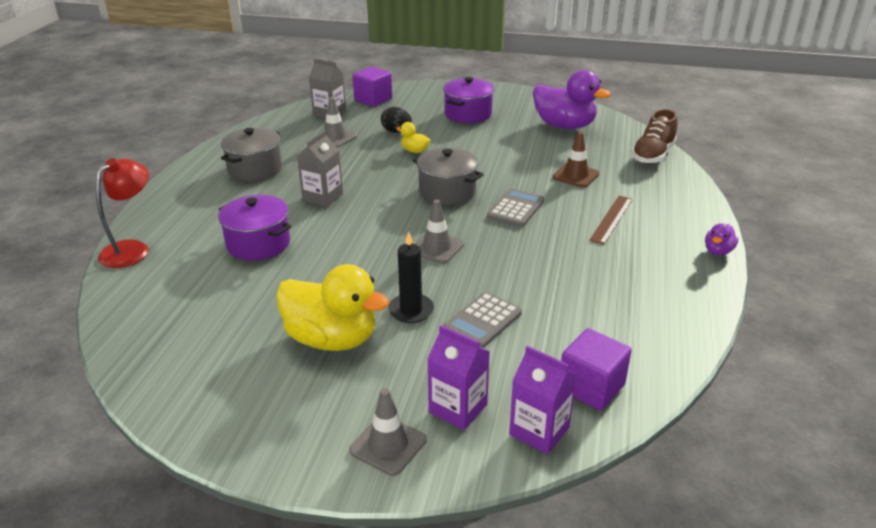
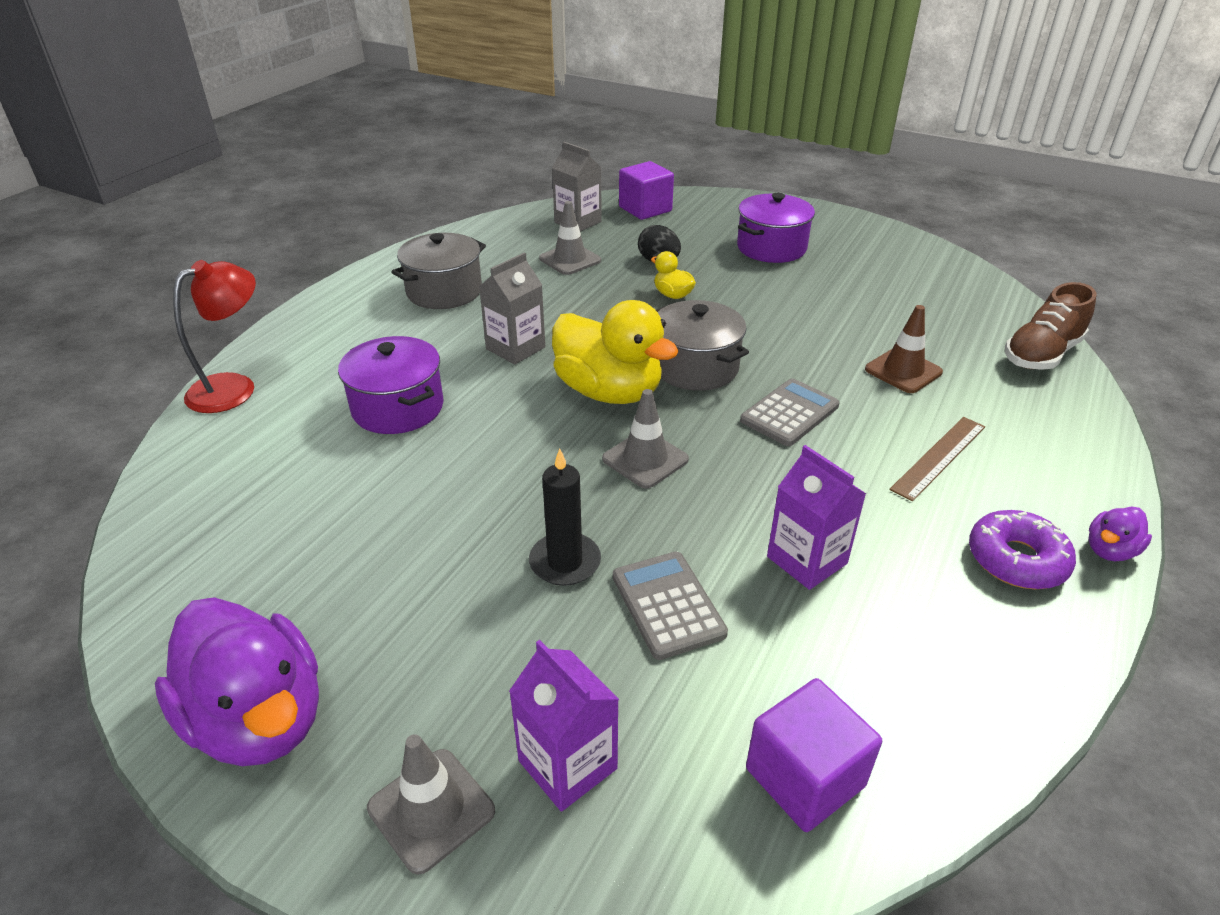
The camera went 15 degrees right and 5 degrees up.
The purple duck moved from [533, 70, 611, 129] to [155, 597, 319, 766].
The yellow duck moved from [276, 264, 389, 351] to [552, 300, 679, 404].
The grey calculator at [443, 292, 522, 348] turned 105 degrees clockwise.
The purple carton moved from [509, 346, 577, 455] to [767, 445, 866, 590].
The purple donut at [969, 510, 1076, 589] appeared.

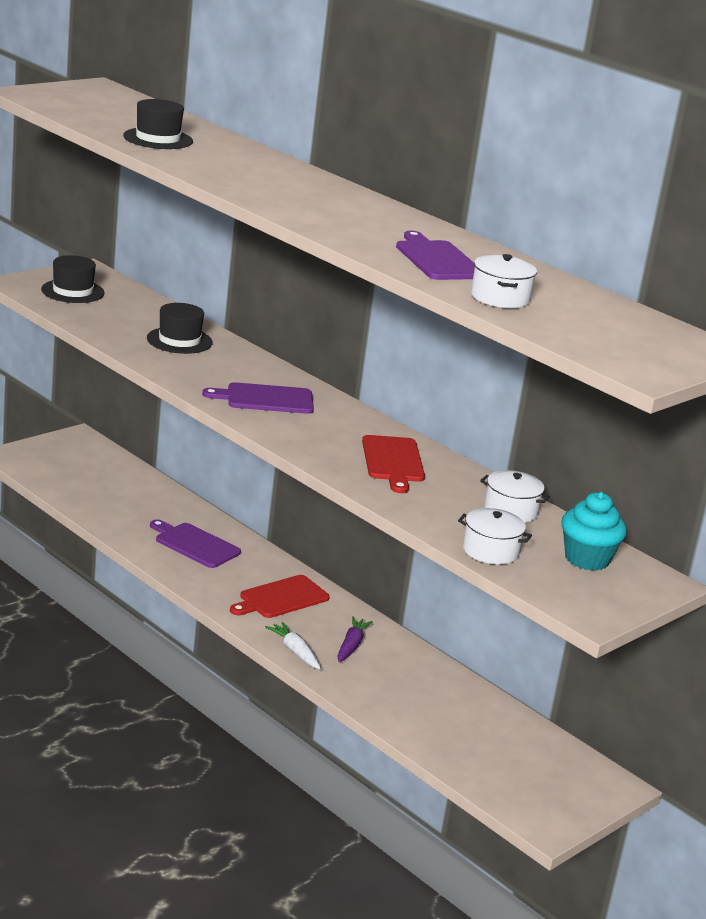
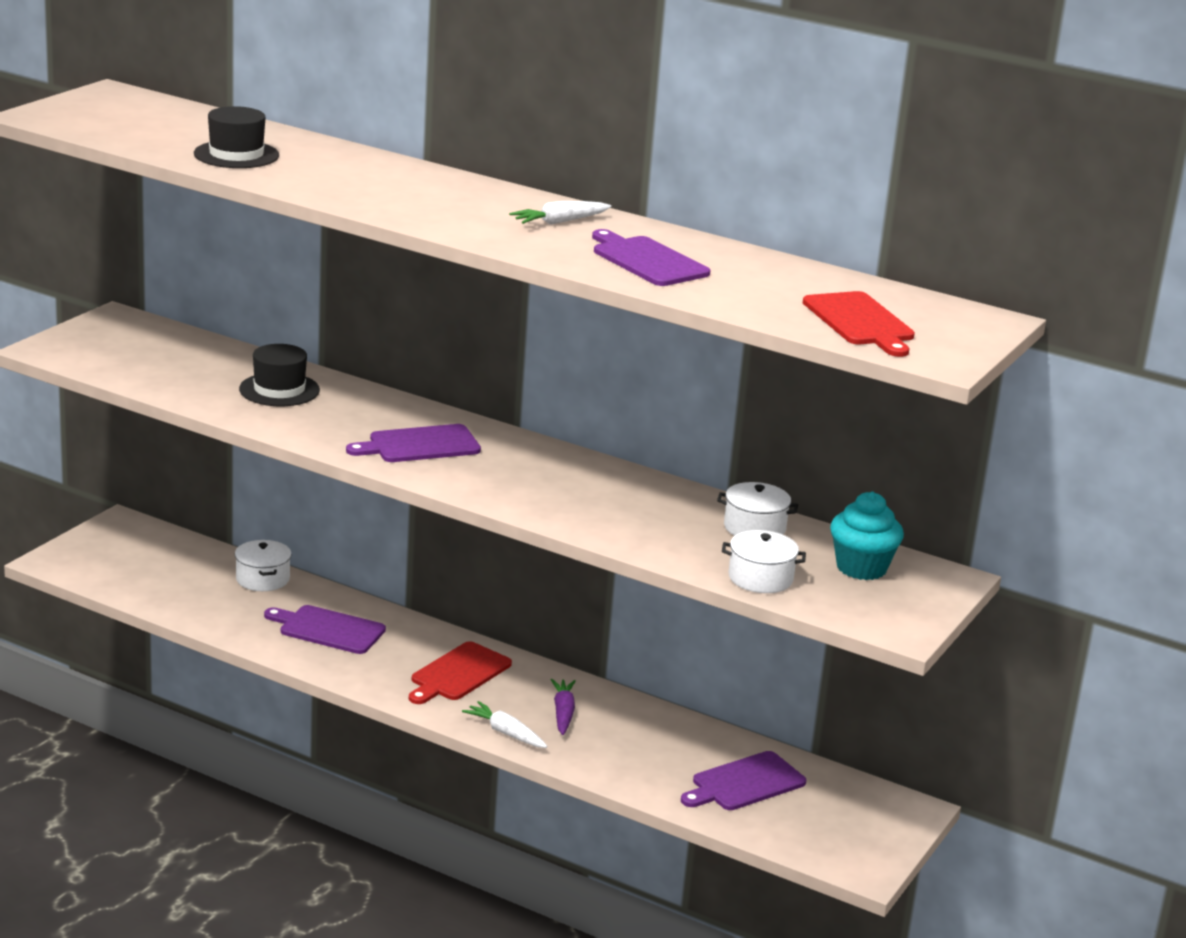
The camera went 15 degrees left and 0 degrees up.
The white pot moved from [471, 254, 537, 308] to [235, 540, 292, 591].
The white carrot at [509, 201, 612, 225] appeared.
The purple cutting board at [681, 751, 806, 810] appeared.
The red cutting board moved from [362, 435, 425, 493] to [803, 291, 915, 357].
The black hat at [41, 255, 105, 303] disappeared.

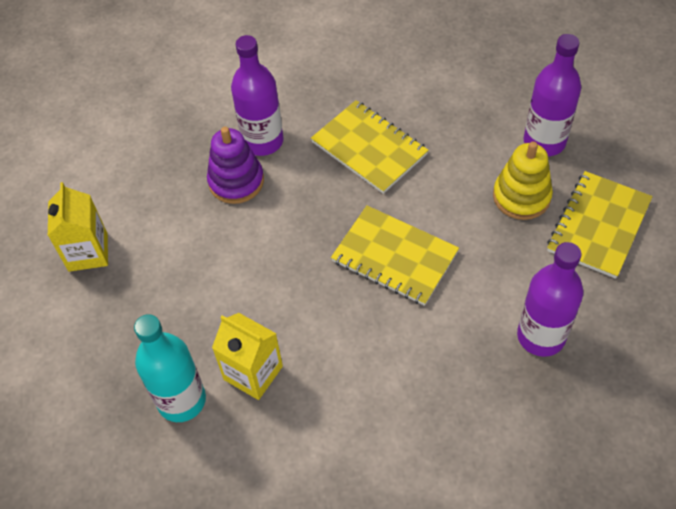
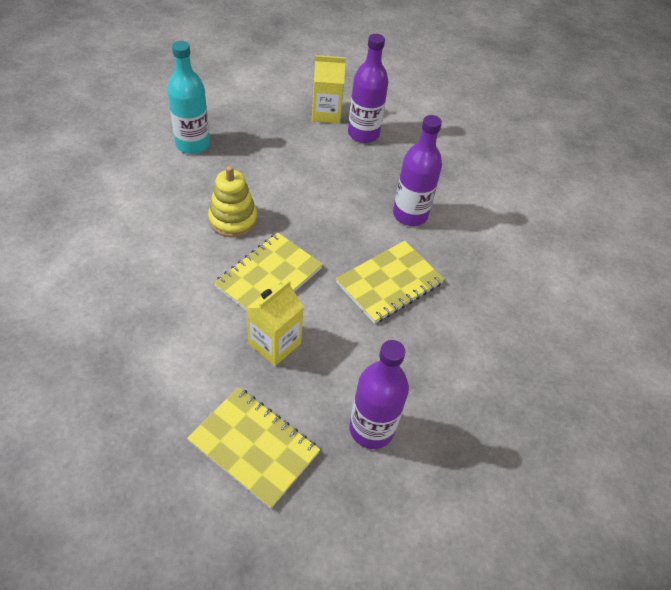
The camera went 90 degrees right and 5 degrees down.
The yellow stacking toy moved from [493, 141, 553, 220] to [208, 166, 257, 238].
The yellow carton moved from [212, 313, 283, 400] to [246, 280, 304, 366].
The purple bottle moved from [517, 242, 583, 357] to [348, 34, 388, 143].
The purple stacking toy at [207, 127, 264, 204] disappeared.

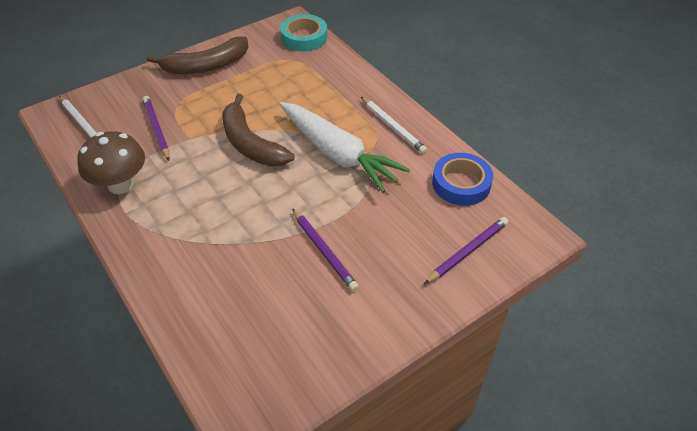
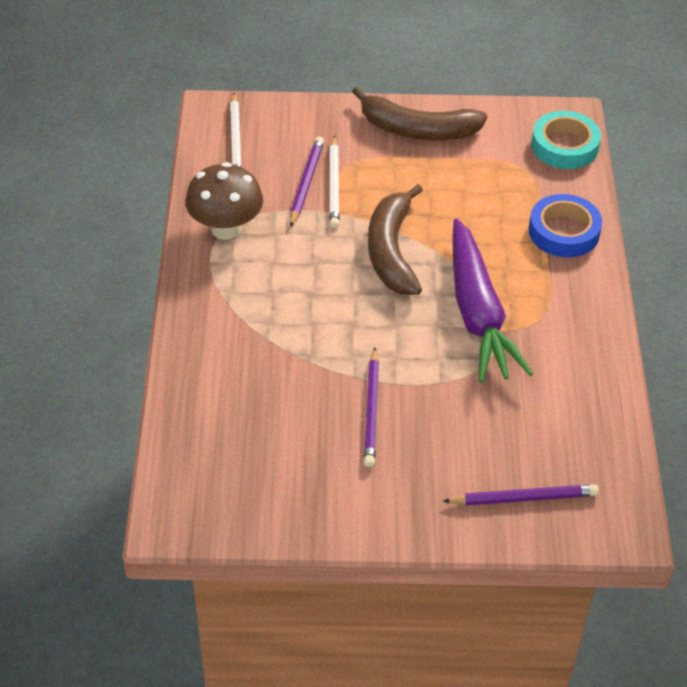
The camera went 35 degrees right and 0 degrees up.
The white pencil moved from [361, 97, 427, 154] to [329, 136, 340, 228].
The white carrot at [279, 102, 410, 193] became the purple carrot at [452, 218, 533, 383].
The blue tape moved from [432, 153, 493, 206] to [529, 194, 602, 258].

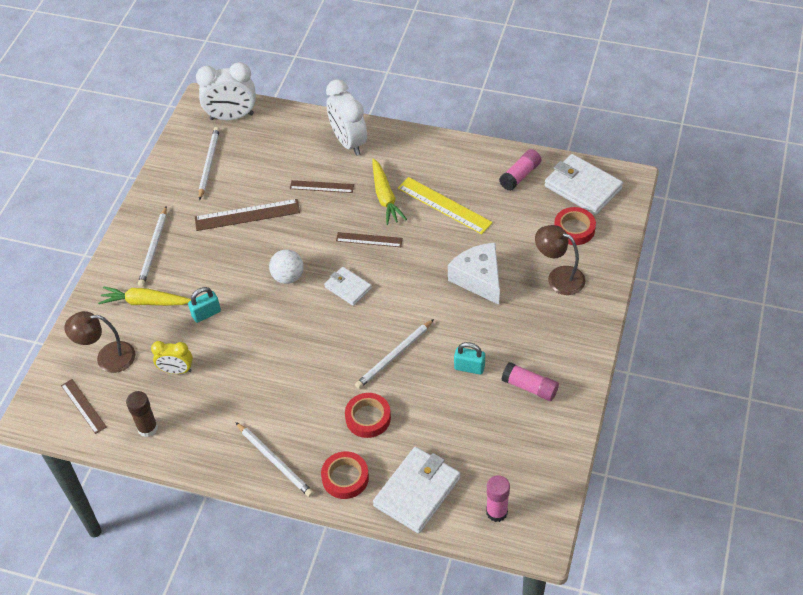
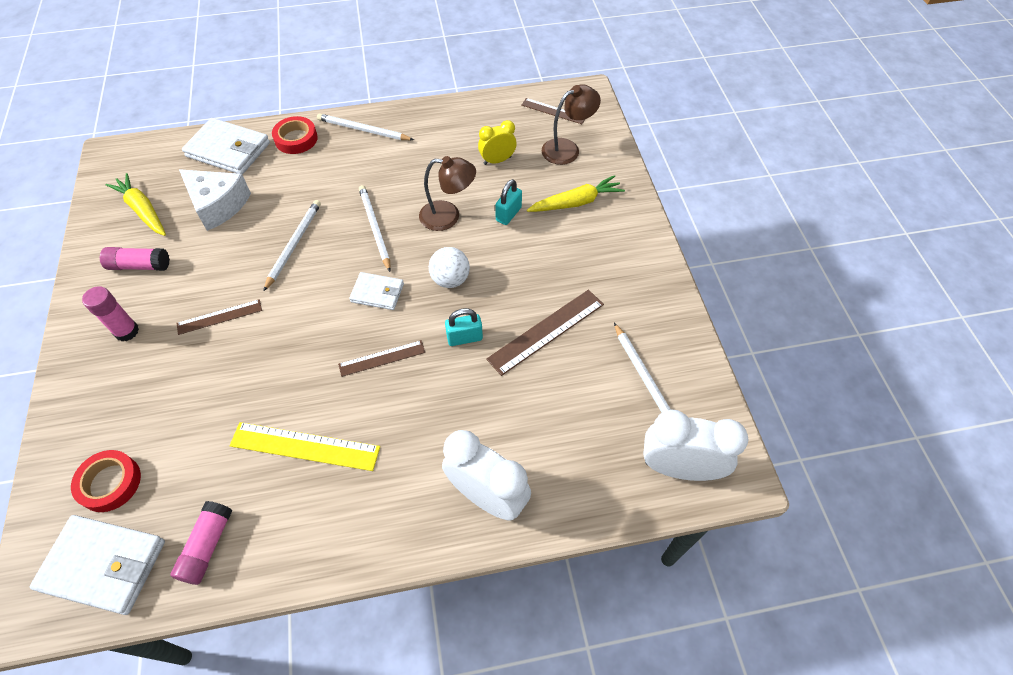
The camera went 150 degrees right and 5 degrees up.
The pink glue stick moved from [486, 475, 510, 522] to [82, 286, 139, 341].
The yellow carrot moved from [372, 158, 407, 225] to [105, 173, 166, 236].
The brown ruler moved from [290, 180, 354, 193] to [177, 299, 262, 335].
The white cheese moved from [448, 243, 500, 305] to [179, 169, 251, 231].
The white wallet at [373, 447, 460, 534] turned 75 degrees counterclockwise.
The white pencil moved from [138, 206, 167, 287] to [359, 185, 391, 272].
The brown lamp moved from [535, 225, 585, 295] to [419, 156, 476, 231].
The turquoise padlock moved from [454, 342, 485, 375] to [445, 308, 483, 346].
The white clock at [196, 62, 256, 120] turned 45 degrees clockwise.
The brown glue stick at [126, 391, 158, 437] disappeared.
The red tape at [345, 393, 391, 438] disappeared.

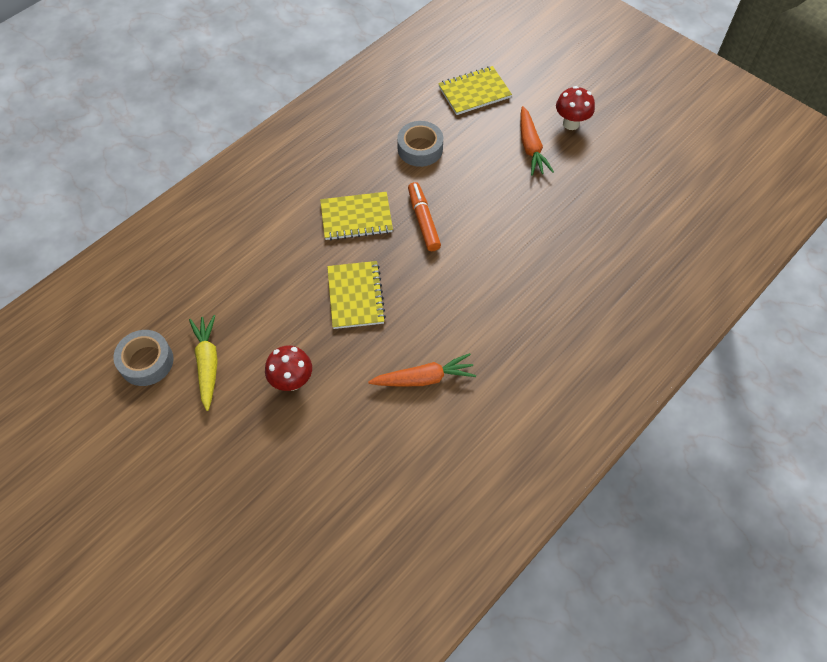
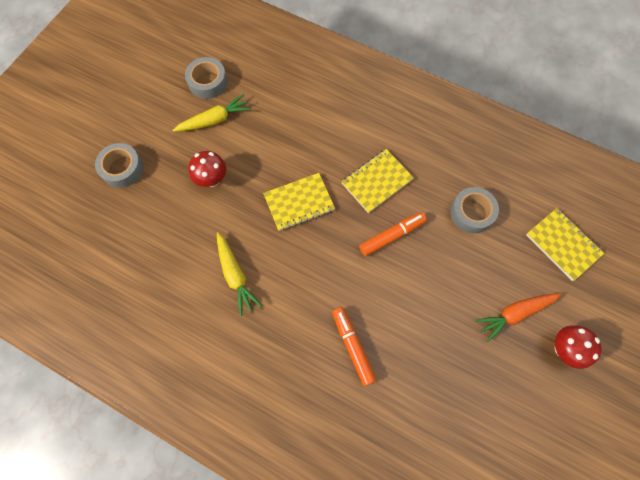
The camera went 75 degrees right and 10 degrees up.
The grey tape at [95, 143, 144, 188] appeared.
The orange carrot at [368, 353, 476, 387] became the yellow carrot at [217, 232, 262, 316].
The orange marker at [332, 307, 377, 386] appeared.
The yellow notebook at [320, 192, 393, 240] turned 75 degrees clockwise.

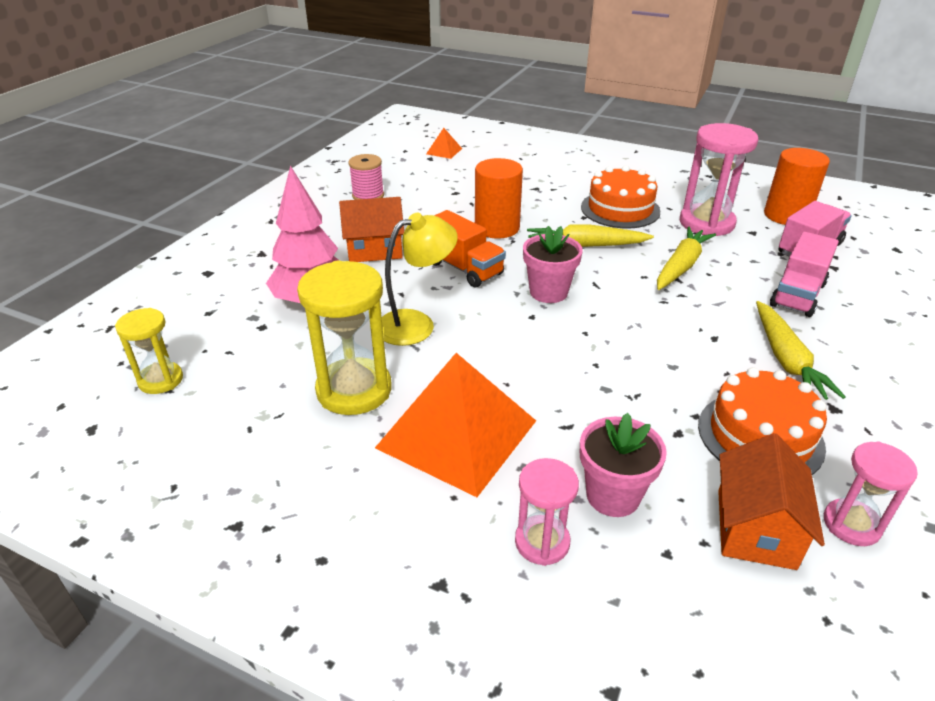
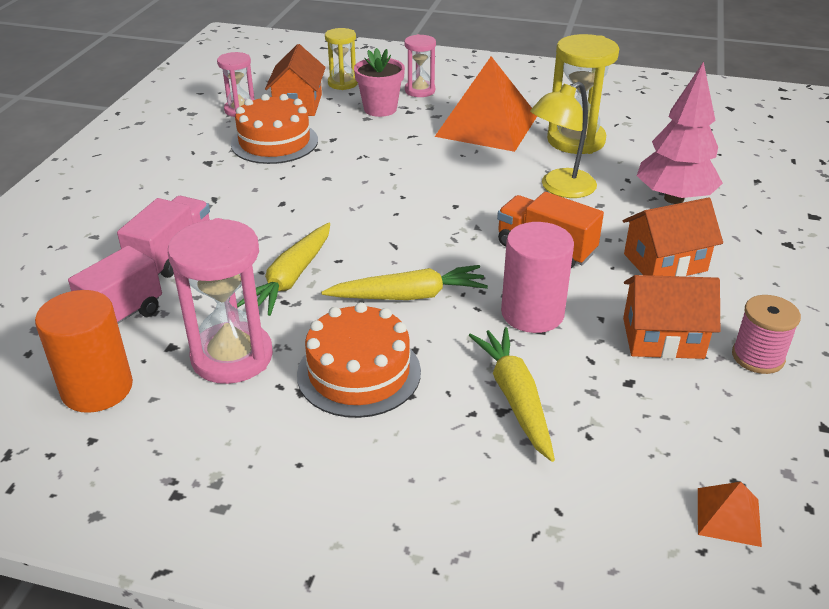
The camera went 170 degrees right and 0 degrees up.
The yellow hourglass moved from [115, 308, 183, 394] to [325, 28, 358, 90].
The yellow carrot moved from [756, 301, 846, 400] to [468, 327, 555, 462].
The orange cylinder at [475, 158, 523, 239] became the pink cylinder at [501, 222, 574, 333].
The orange house at [623, 275, 720, 359] appeared.
The pink flower pot at [523, 226, 583, 303] disappeared.

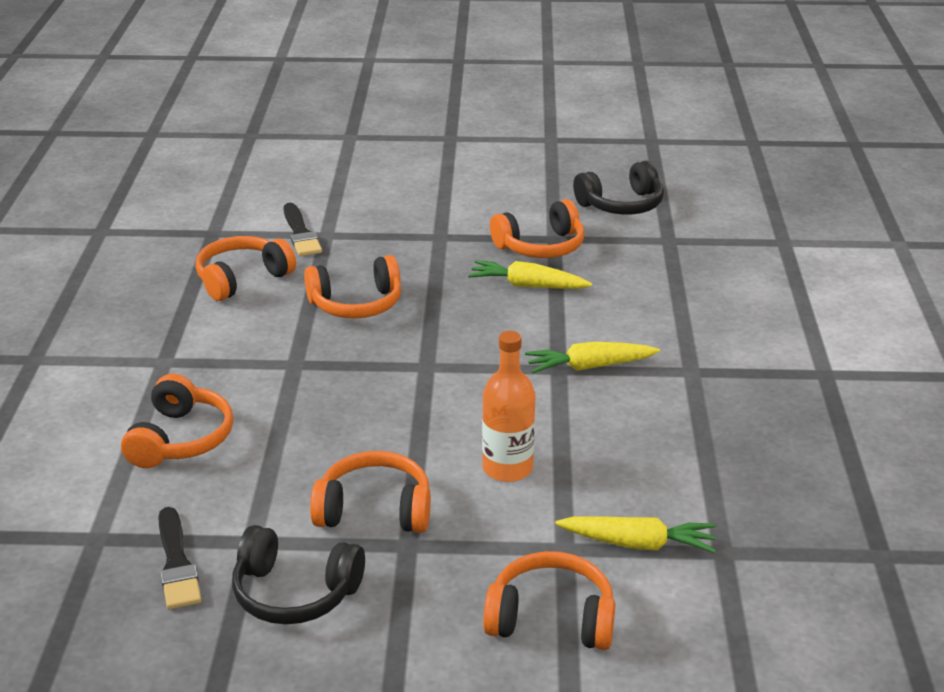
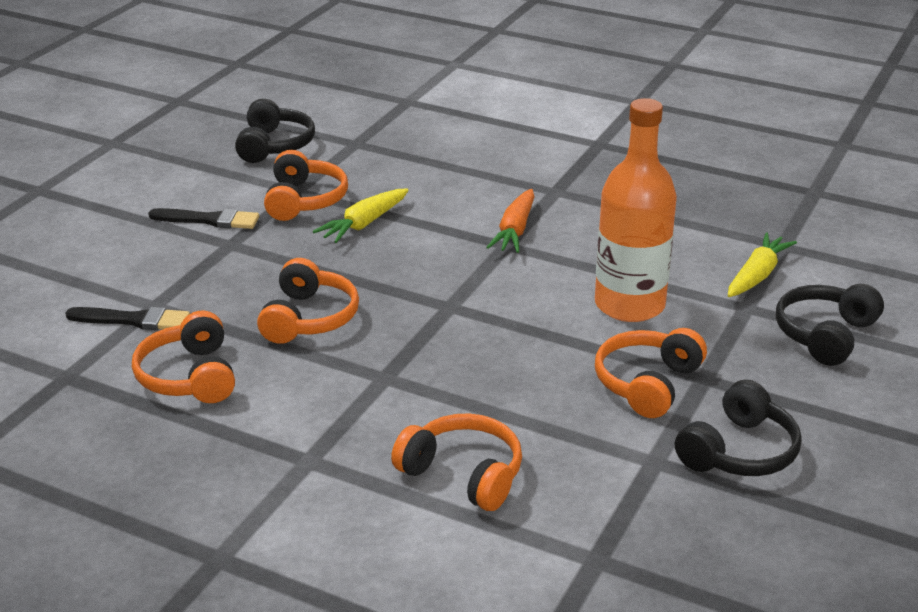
The camera went 65 degrees left and 0 degrees up.
The black brush moved from [158, 507, 202, 609] to [148, 208, 259, 229].
The yellow carrot at [525, 342, 660, 373] became the orange carrot at [486, 189, 535, 253].
The orange bottle at [482, 331, 535, 482] changed to 1.54 times the size.
The orange headphones at [483, 551, 615, 650] became the black headphones at [776, 284, 884, 366].

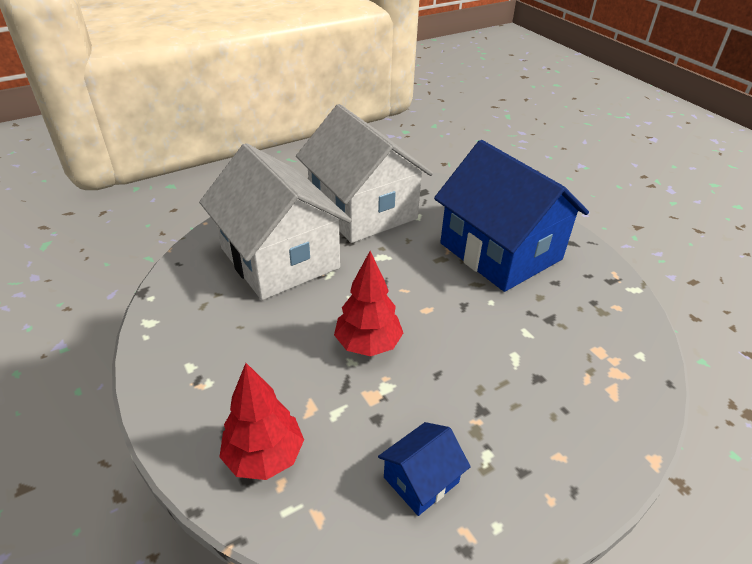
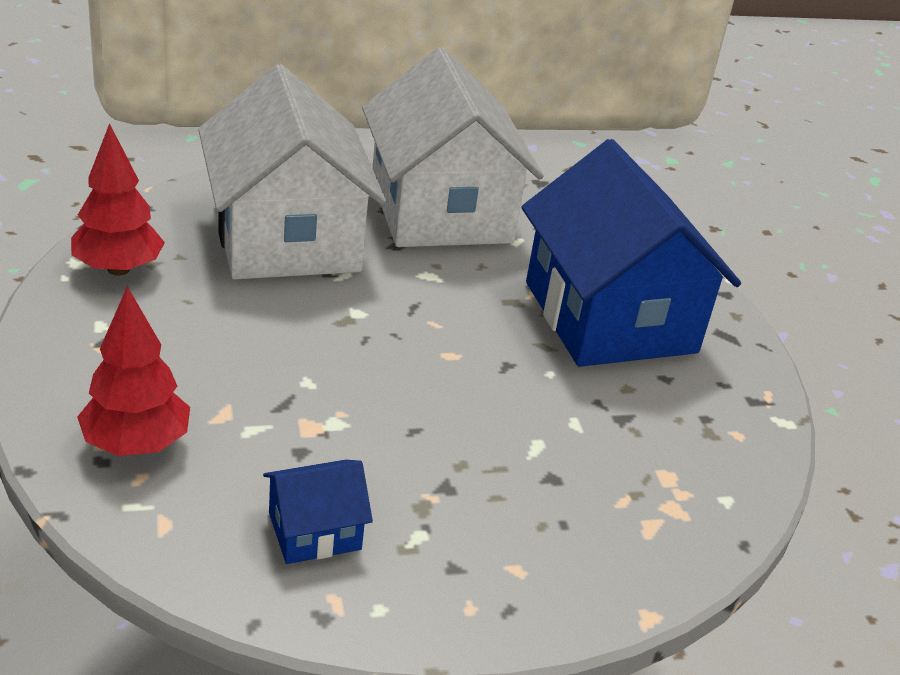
The camera went 15 degrees right and 5 degrees down.
The red tree moved from [334, 251, 403, 356] to [71, 123, 165, 276].

